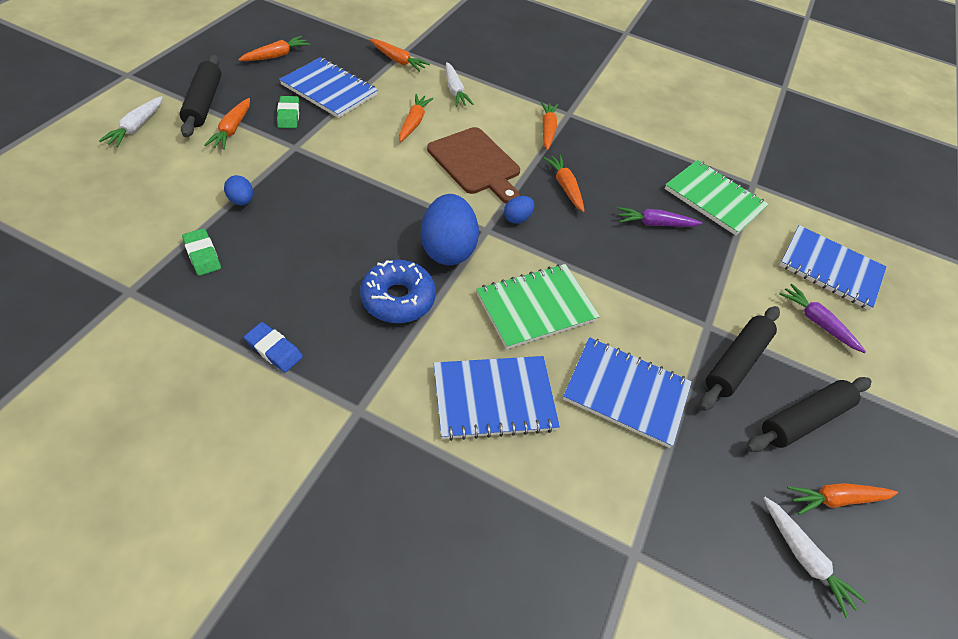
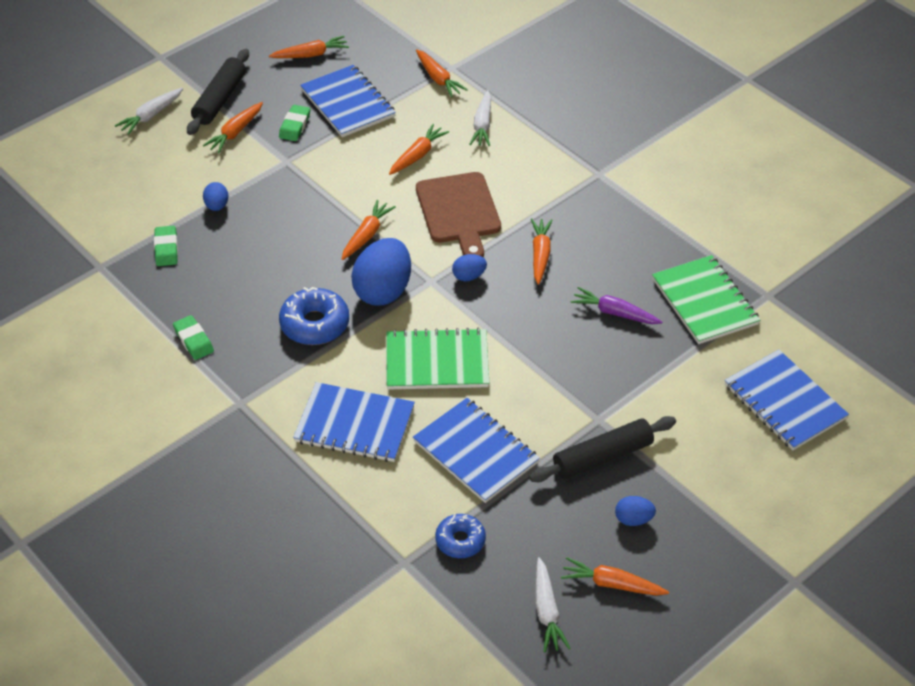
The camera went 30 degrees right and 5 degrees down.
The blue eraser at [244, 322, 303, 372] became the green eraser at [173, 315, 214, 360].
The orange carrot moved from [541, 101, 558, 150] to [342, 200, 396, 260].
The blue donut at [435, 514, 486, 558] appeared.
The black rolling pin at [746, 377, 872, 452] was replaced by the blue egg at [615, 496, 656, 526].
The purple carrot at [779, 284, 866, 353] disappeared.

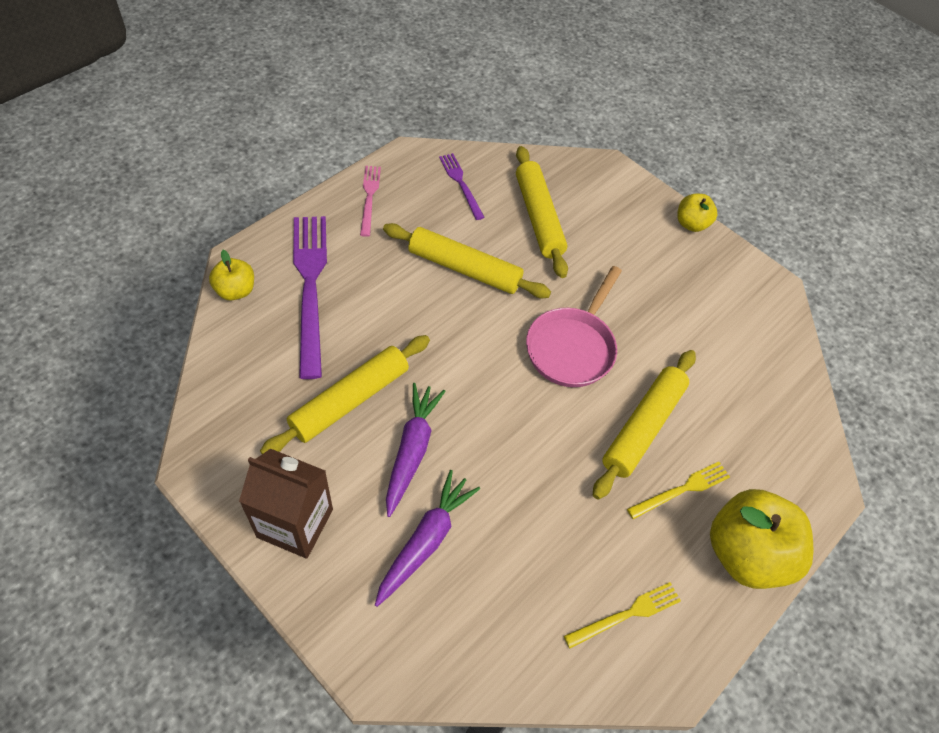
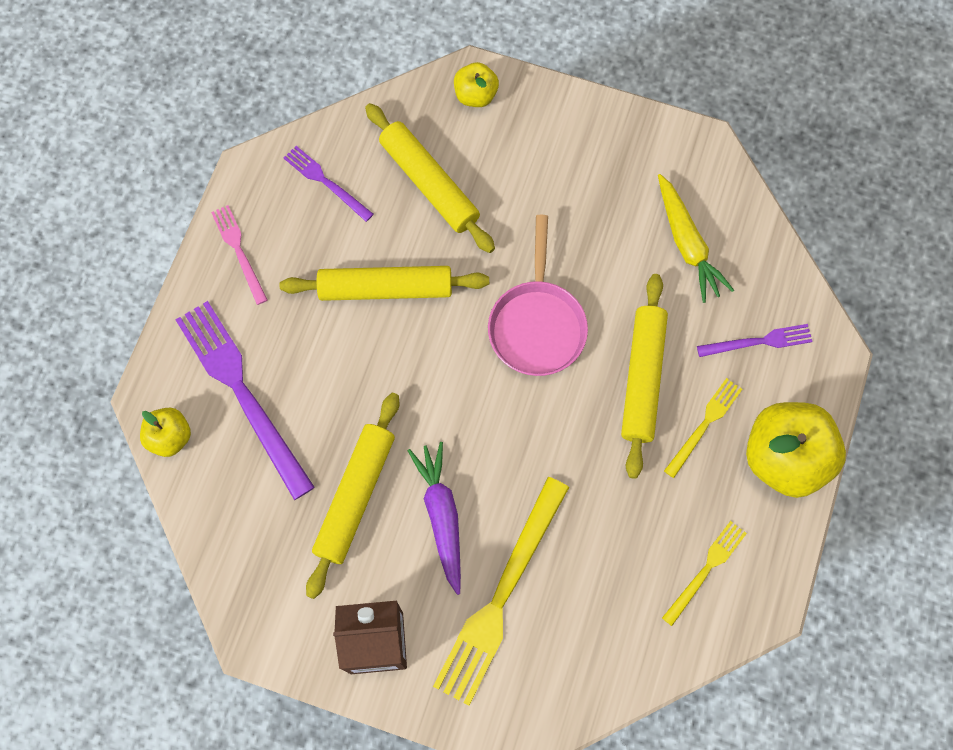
The camera went 20 degrees left and 15 degrees up.
The purple carrot at [375, 470, 480, 607] was replaced by the yellow fork at [433, 477, 569, 706].
The yellow apple moved from [677, 194, 717, 232] to [454, 62, 499, 107].
The yellow carrot at [658, 174, 734, 303] appeared.
The purple fork at [697, 324, 813, 357] appeared.

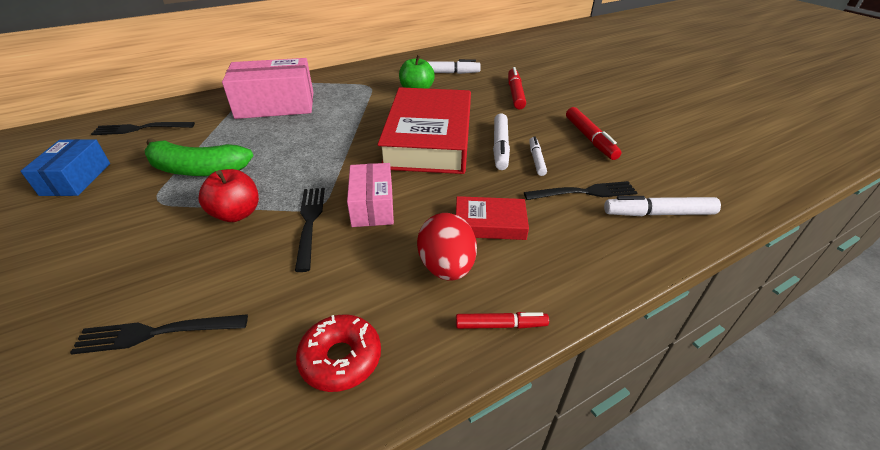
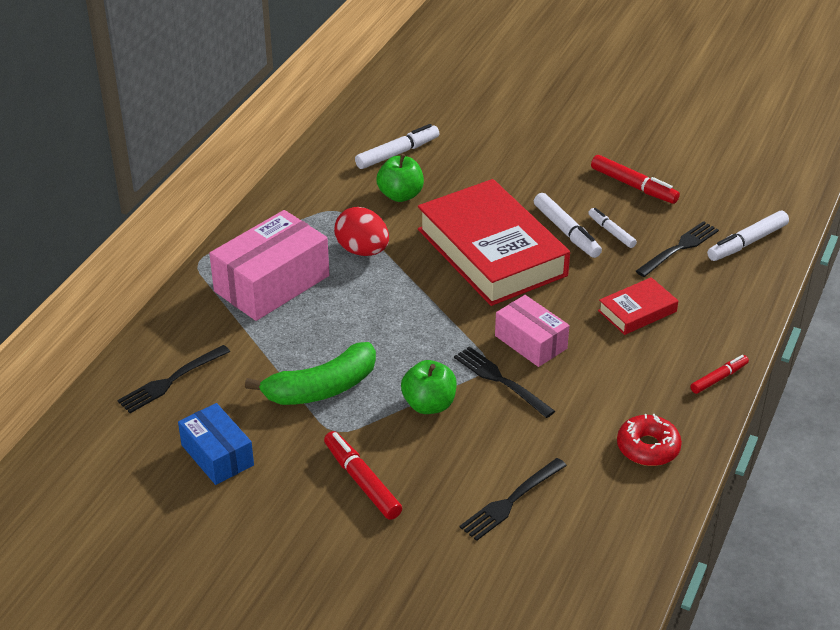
The camera went 35 degrees left and 0 degrees up.
The red marker moved from [508, 67, 526, 110] to [324, 431, 402, 520].
The red egg moved from [417, 213, 477, 280] to [334, 207, 389, 256].
The red apple at [198, 169, 259, 222] became the green apple at [401, 360, 457, 414].

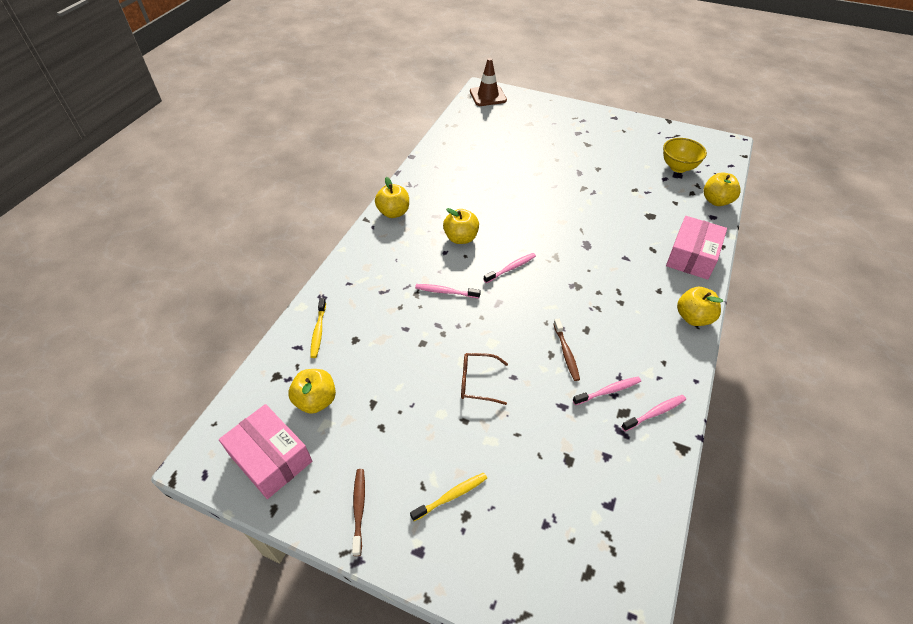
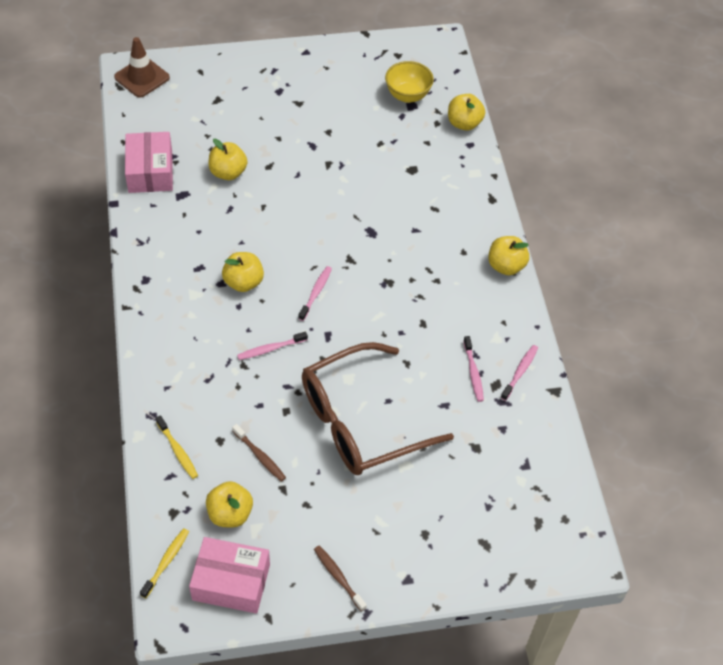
The camera went 35 degrees left and 5 degrees up.
The pink box moved from [666, 216, 727, 280] to [125, 132, 173, 193].
The yellow toothbrush moved from [410, 473, 487, 521] to [140, 528, 189, 598].
The yellow apple moved from [375, 177, 409, 218] to [208, 139, 247, 180].
The brown toothbrush moved from [554, 319, 580, 381] to [232, 424, 286, 482].
The brown glasses at [461, 353, 508, 405] changed to 2.44 times the size.
The pink toothbrush at [573, 377, 641, 405] turned 135 degrees clockwise.

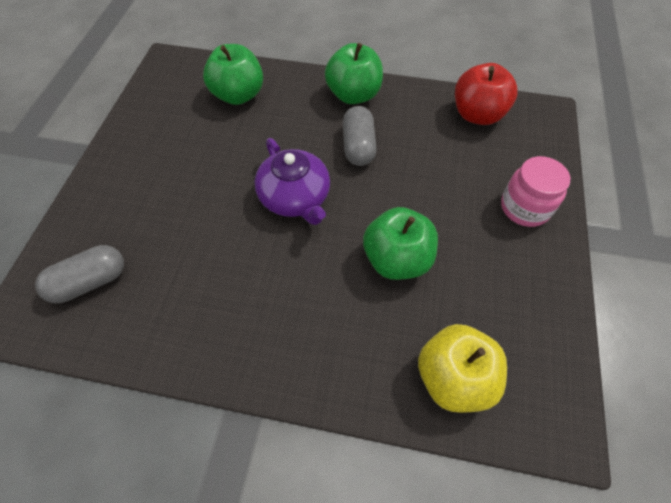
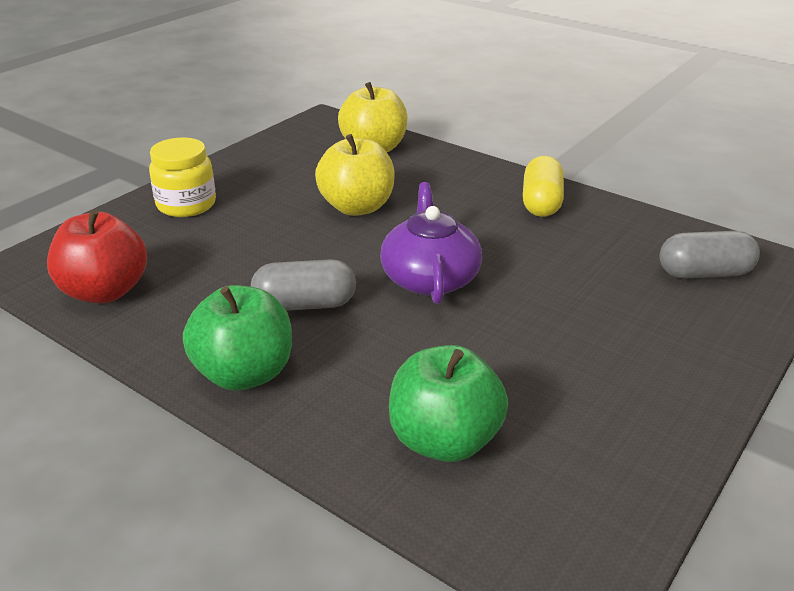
The camera went 155 degrees left and 25 degrees down.
The pink jar at [501, 156, 570, 227] became the yellow jar at [149, 137, 216, 217].
The grey capsule at [343, 106, 377, 166] turned 60 degrees clockwise.
The green apple at [363, 207, 438, 280] became the yellow apple at [315, 134, 394, 216].
The yellow capsule at [523, 156, 564, 217] appeared.

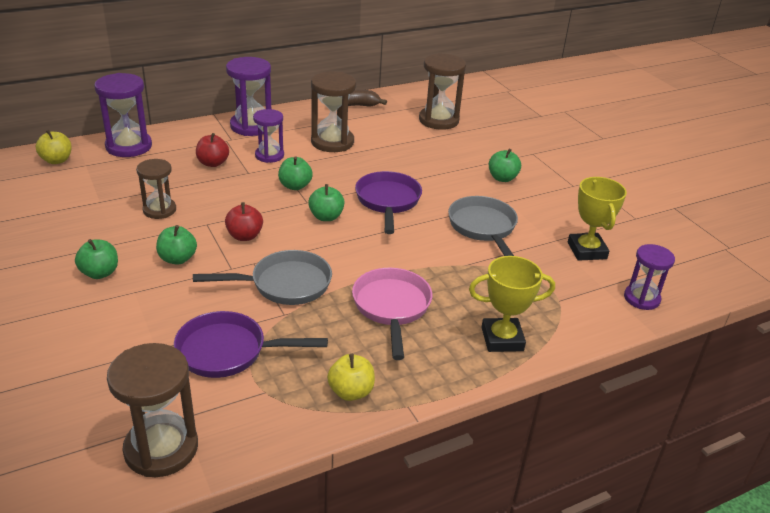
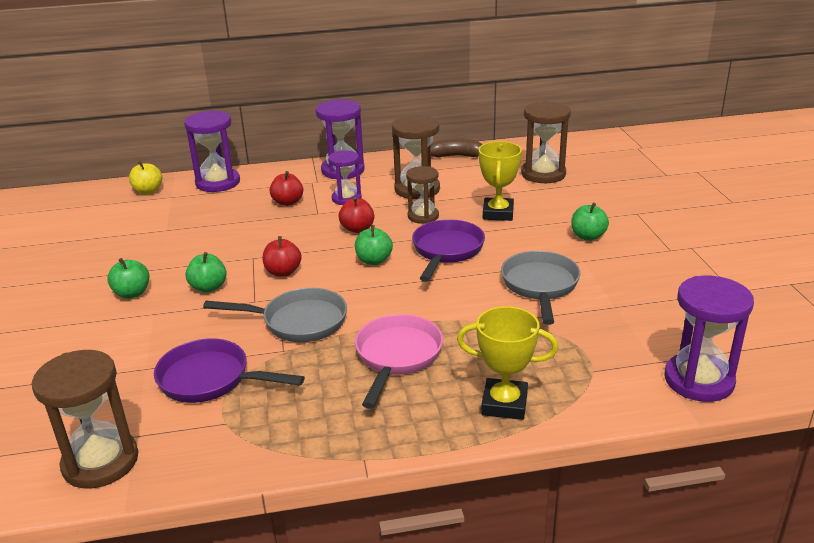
The camera went 20 degrees right and 5 degrees down.
The green apple at [278, 156, 313, 190] became the red apple at [339, 197, 374, 233].
The brown hourglass moved from [136, 159, 176, 219] to [406, 166, 439, 224].
The yellow trophy moved from [568, 177, 627, 261] to [478, 141, 522, 221].
The purple hourglass at [624, 244, 675, 310] changed to 1.55 times the size.
The yellow apple at [327, 354, 375, 401] disappeared.

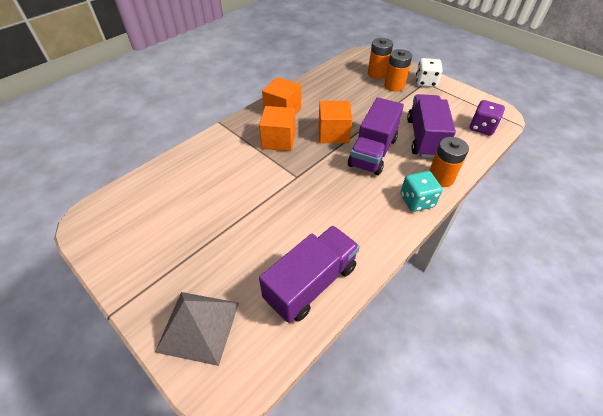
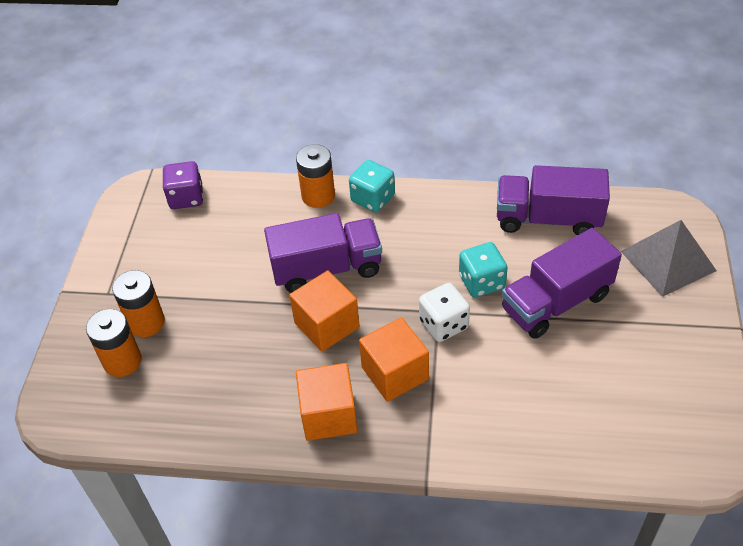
The camera went 125 degrees left and 0 degrees up.
The white dice moved from [416, 58, 443, 87] to [419, 283, 470, 342].
The turquoise dice at [459, 242, 507, 298] appeared.
The purple truck moved from [407, 94, 456, 158] to [502, 228, 622, 339].

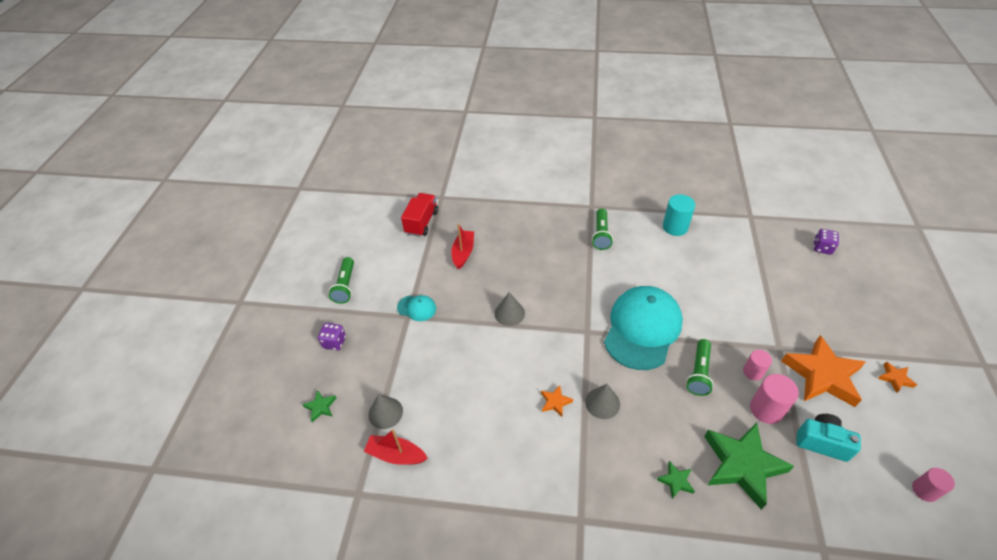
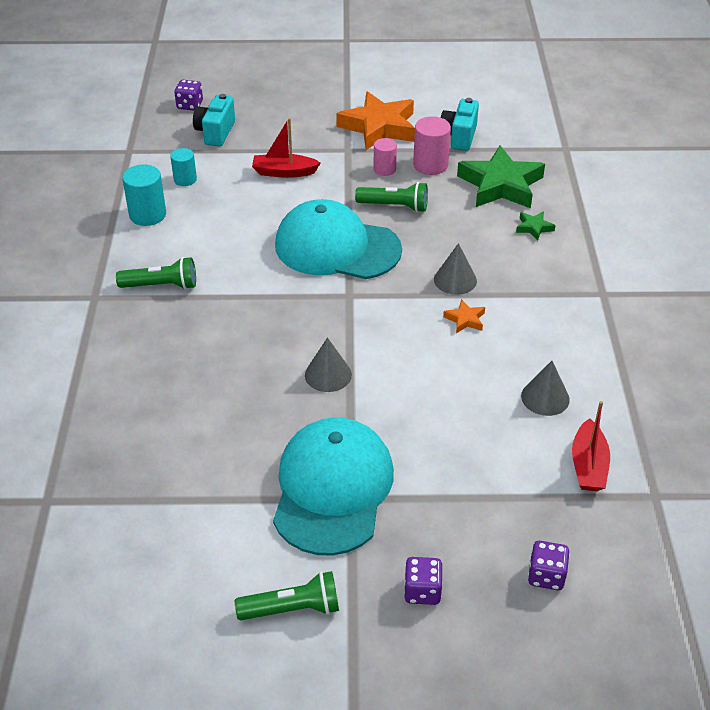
The camera went 100 degrees left and 5 degrees down.
The turquoise cylinder at [170, 148, 197, 186] appeared.
The turquoise camera at [193, 94, 235, 146] appeared.
The red boat moved from [451, 223, 474, 270] to [252, 118, 321, 178].
The turquoise cap at [397, 295, 436, 321] changed to 2.34 times the size.
The grey cone moved from [368, 394, 403, 429] to [521, 361, 570, 416].
The green star at [302, 390, 337, 422] was replaced by the purple dice at [528, 541, 570, 590].
The red truck at [401, 193, 438, 237] disappeared.
The orange star at [878, 362, 917, 393] disappeared.
The pink cylinder at [912, 468, 955, 502] disappeared.

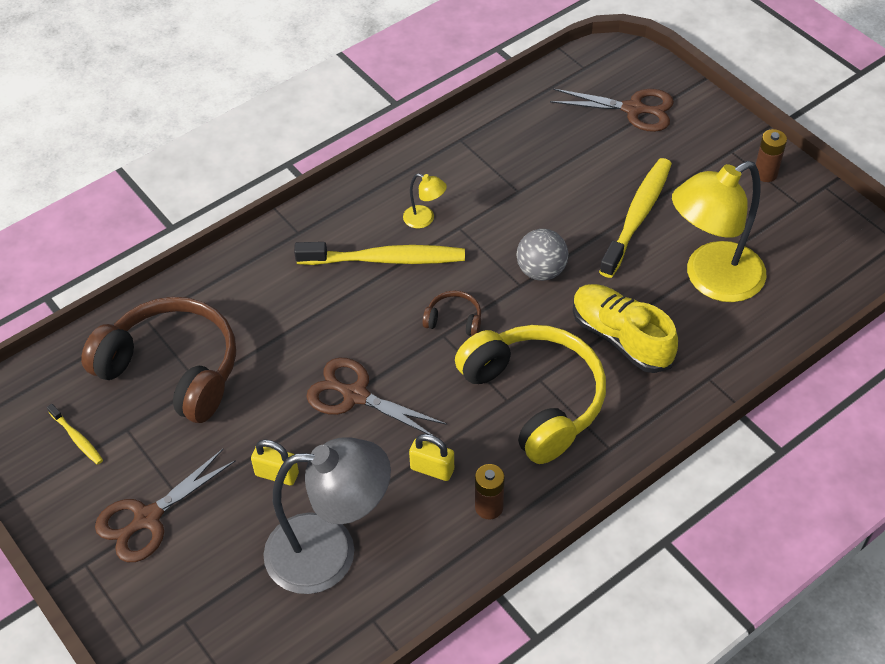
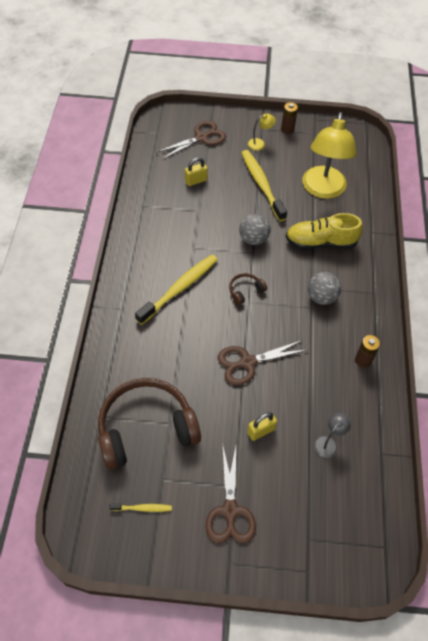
The camera went 50 degrees left and 5 degrees up.
The yellow padlock moved from [409, 434, 454, 481] to [185, 157, 208, 186].
The yellow lamp moved from [403, 174, 447, 228] to [248, 114, 276, 151].
The yellow headphones at [455, 325, 606, 464] was replaced by the grey ball at [308, 272, 341, 305].
The grey lamp at [263, 437, 391, 594] changed to 0.41 times the size.

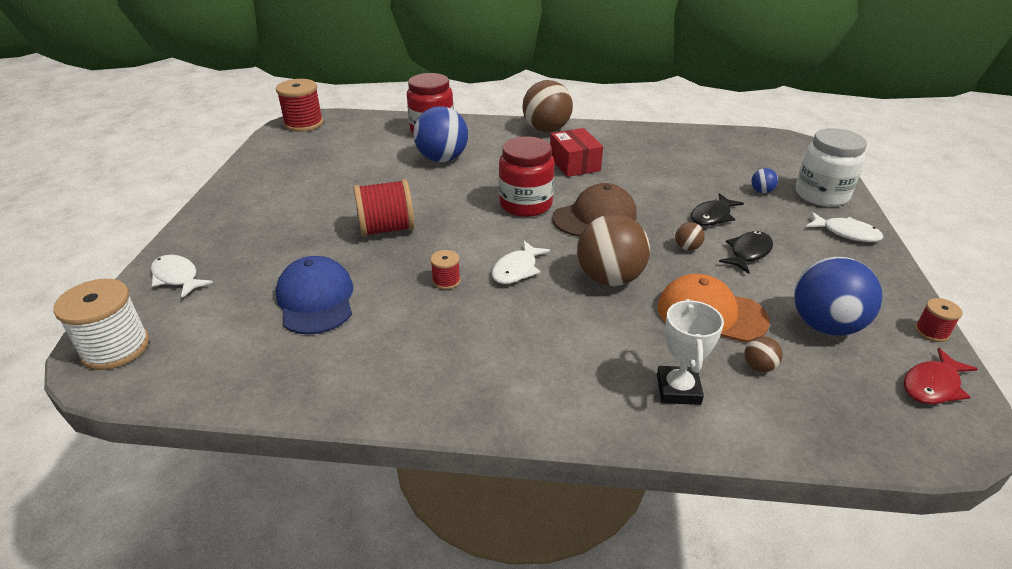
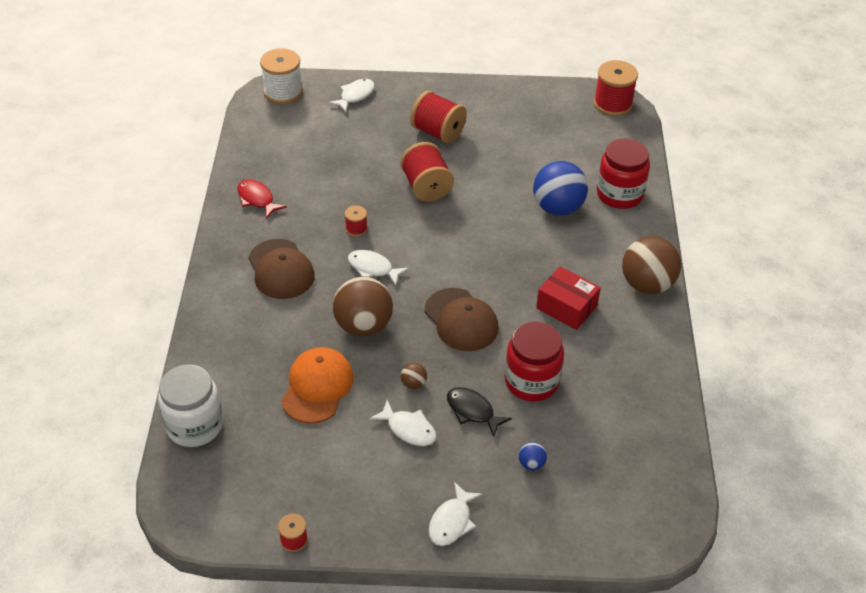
The camera went 85 degrees right and 10 degrees up.
The white jar moved from [796, 128, 867, 207] to [158, 364, 223, 447].
The red fish moved from [904, 348, 978, 404] to [237, 179, 287, 219].
The brown cap at [248, 239, 315, 299] appeared.
The black fish at [719, 231, 773, 274] became the white fish at [369, 400, 437, 446].
The red spool at [410, 91, 467, 144] appeared.
The red jar moved from [499, 137, 555, 217] to [505, 322, 564, 402].
The red box at [550, 128, 603, 177] turned 60 degrees clockwise.
The blue cap at [276, 256, 353, 335] disappeared.
The white trophy at [657, 299, 724, 405] disappeared.
The brown ball at [745, 336, 783, 372] disappeared.
The blue ball at [794, 257, 883, 336] disappeared.

